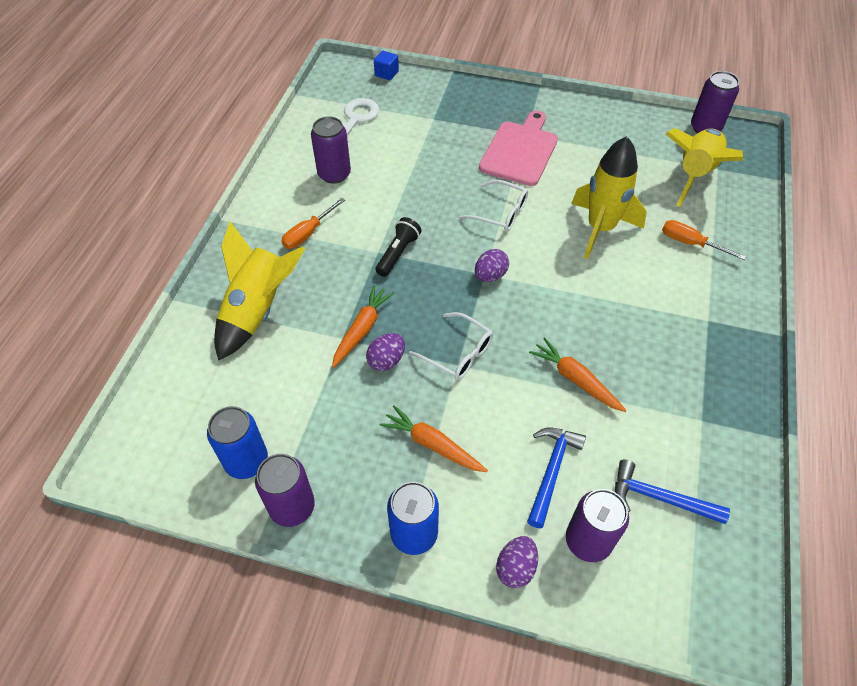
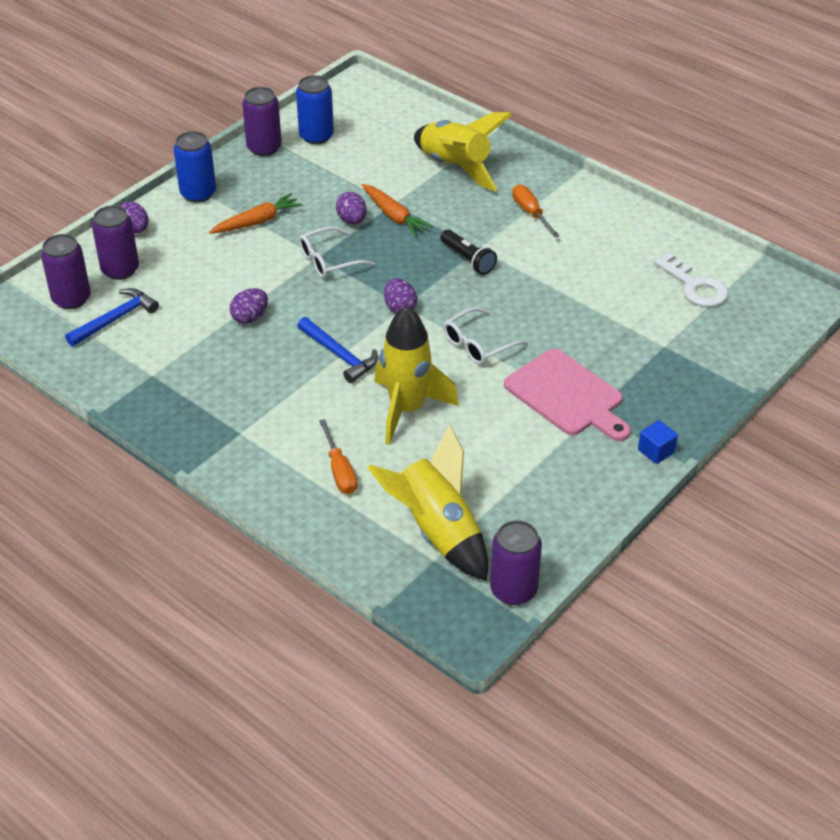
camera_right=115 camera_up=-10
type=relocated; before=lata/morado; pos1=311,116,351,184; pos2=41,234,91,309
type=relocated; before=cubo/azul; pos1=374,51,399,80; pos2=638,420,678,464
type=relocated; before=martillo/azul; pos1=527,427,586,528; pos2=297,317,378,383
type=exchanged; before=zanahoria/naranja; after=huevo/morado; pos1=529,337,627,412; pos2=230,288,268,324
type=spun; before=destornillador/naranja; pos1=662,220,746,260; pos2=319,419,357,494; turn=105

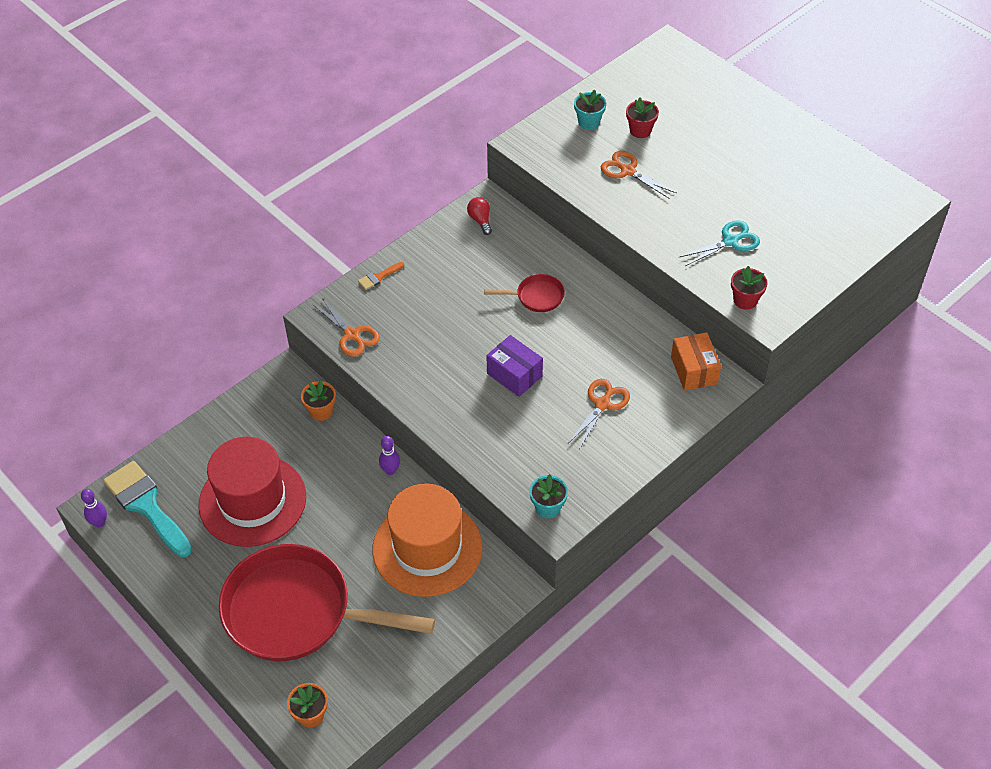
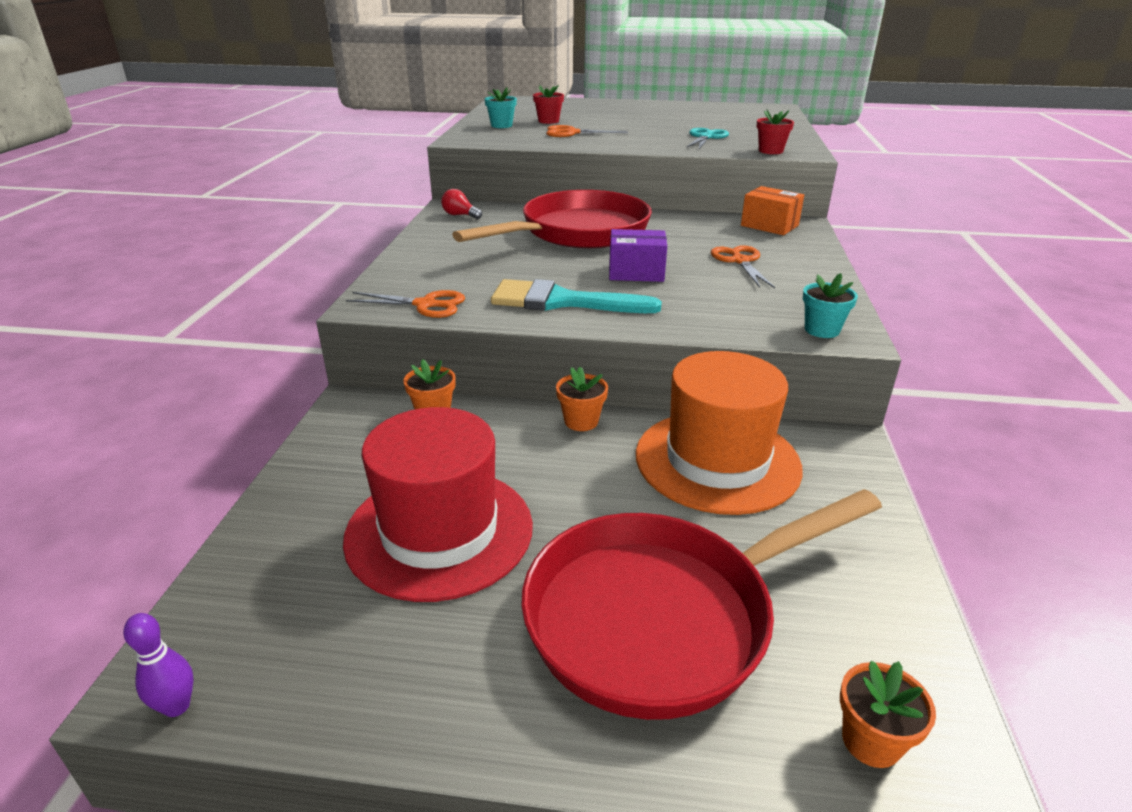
camera_right=-40 camera_up=-20
type=missing; before=pincel/naranja; pos1=358,262,404,290
type=relocated; before=pincel/turquesa; pos1=103,461,192,557; pos2=491,279,662,313
type=exchanged; before=bolo/morado; after=maceta/naranja; pos1=379,436,400,475; pos2=556,367,608,431
type=size; before=sartén/rojo; pos1=484,274,565,312; pos2=452,190,652,249; scale=2.41

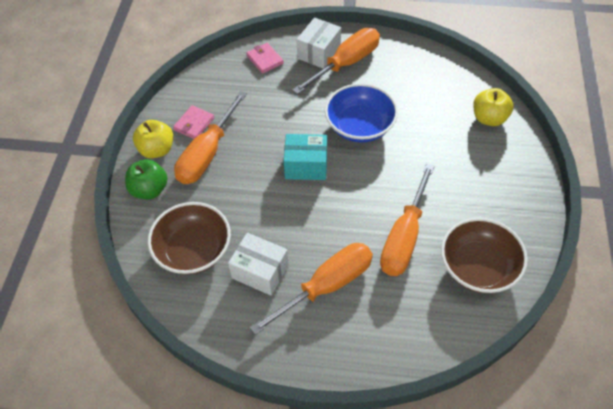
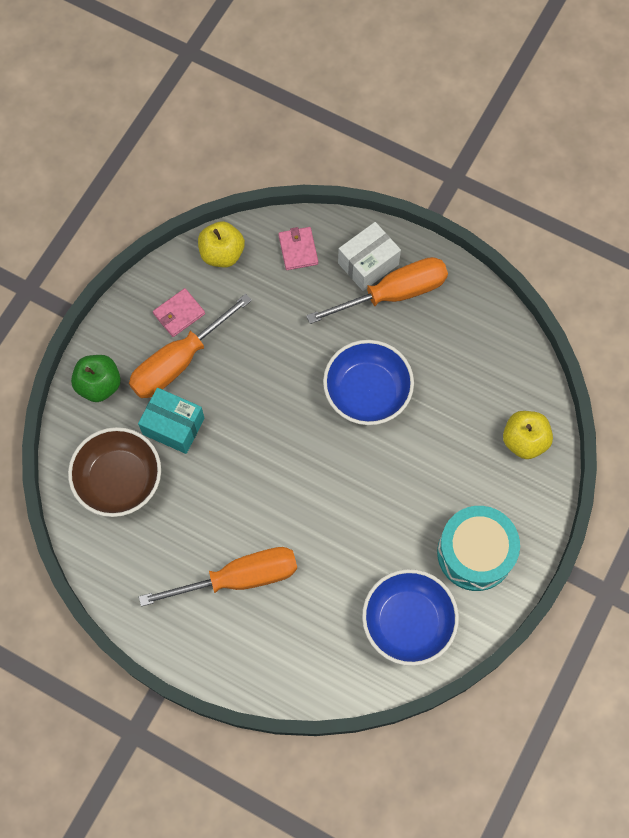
camera_right=20 camera_up=15
type=missing; before=caja/blanco; pos1=228,233,289,295
type=missing; before=destornillador/naranja; pos1=380,164,435,276
type=appeared; after=tambor/turquesa; pos2=437,506,520,591
type=relocated; before=manzana/amarillo; pos1=133,120,173,158; pos2=198,221,245,267
type=relocated; before=caja/turquesa; pos1=284,134,327,180; pos2=138,388,205,454
type=colour; before=cuenco/marrón; after=cuenco/azul; pos1=441,218,528,293; pos2=362,569,459,666

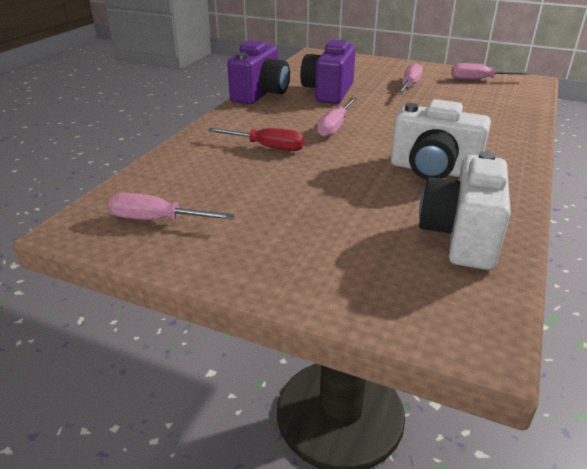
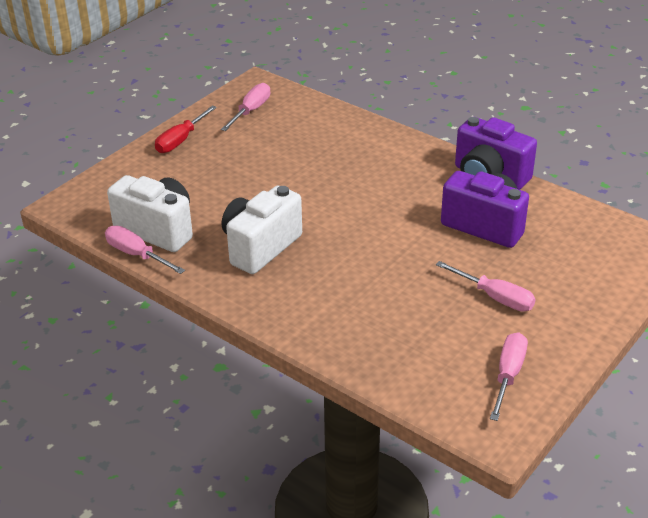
camera_right=105 camera_up=5
type=relocated; before=destornillador/rojo; pos1=208,128,304,151; pos2=155,105,217,153
type=relocated; before=destornillador/rosa; pos1=317,98,357,137; pos2=105,226,185,274

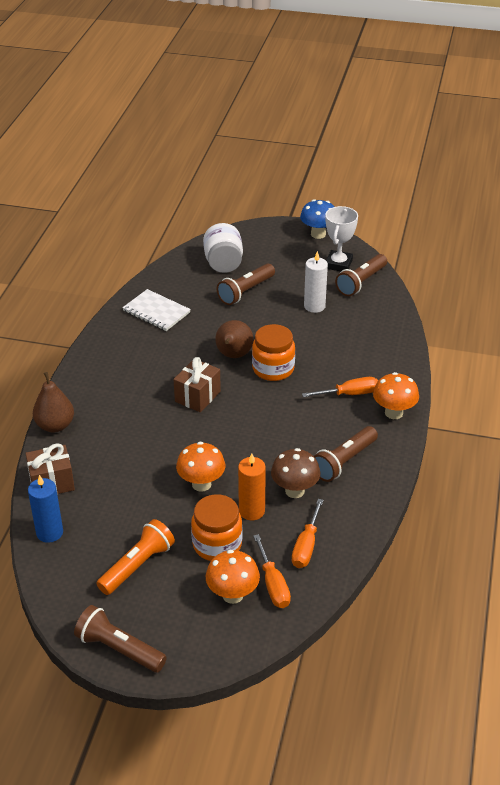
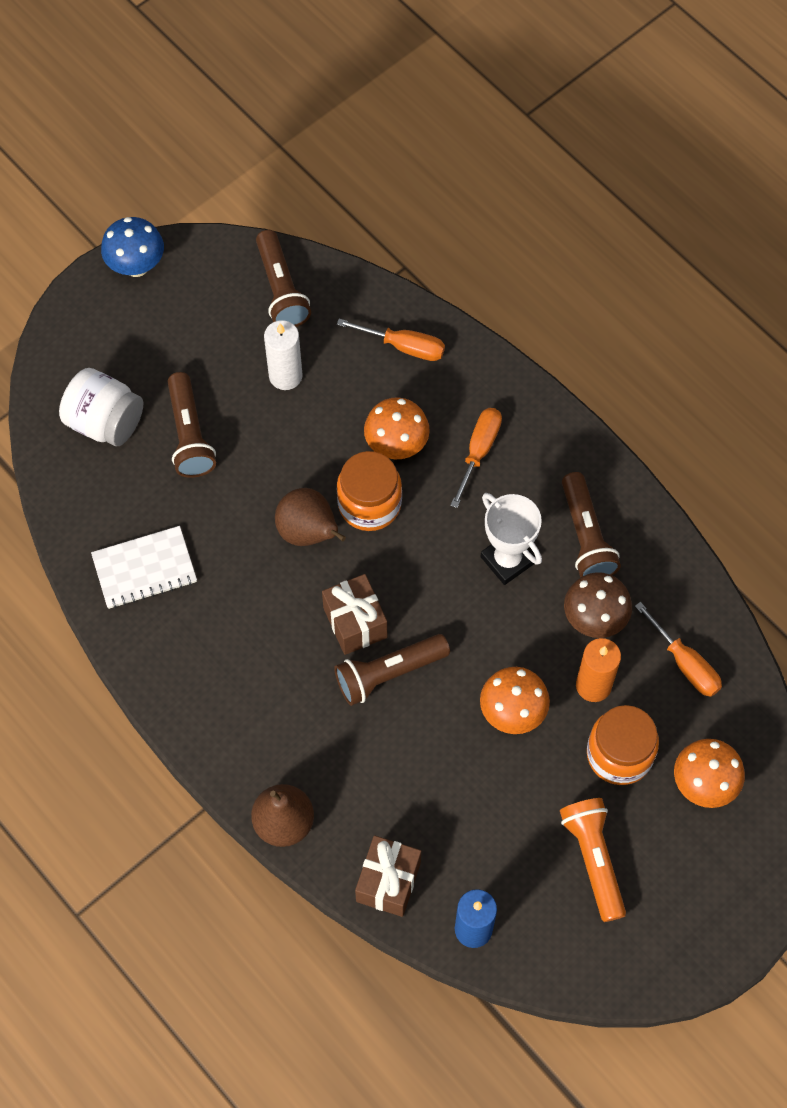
camera_right=-55 camera_up=25
type=relocated; before=lámpara de mano/marrón; pos1=74,605,167,672; pos2=334,634,450,706
type=relocated; before=destornillador/naranja; pos1=253,534,291,608; pos2=337,319,445,361
type=relocated; before=trofeo/blanco; pos1=325,206,358,271; pos2=480,493,542,585
type=relocated; before=seta/naranja; pos1=373,372,419,419; pos2=364,397,430,459

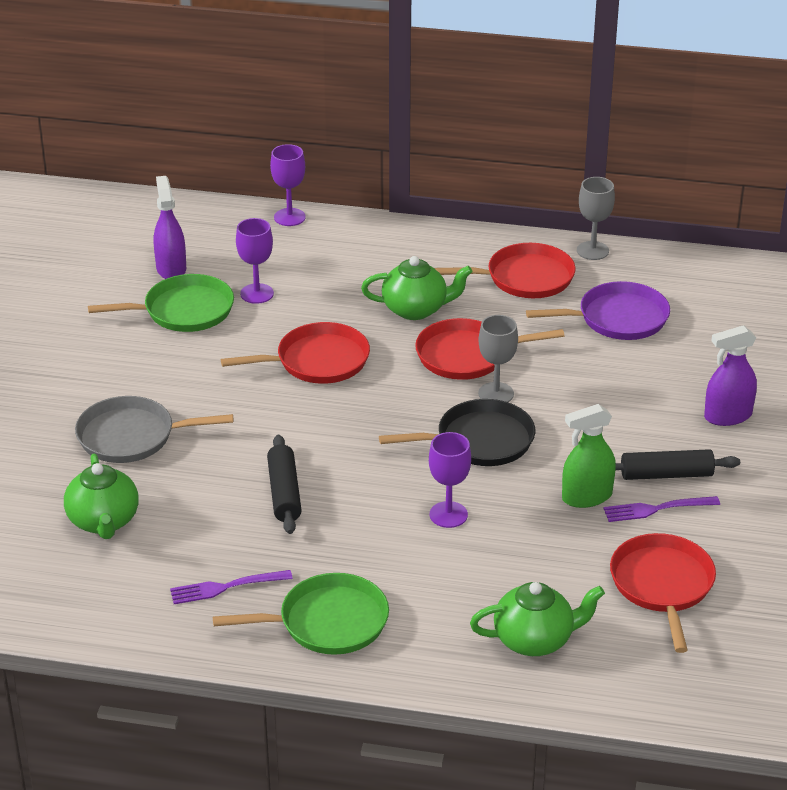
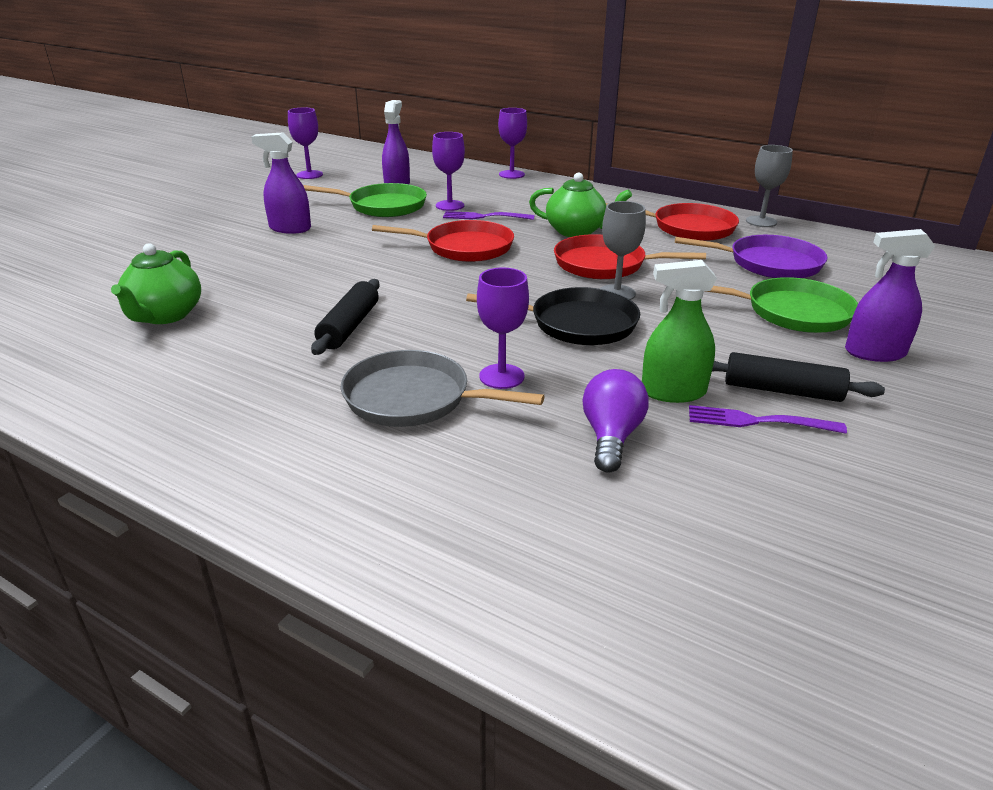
camera_right=20 camera_up=-5
type=missing; before=tetera/verde; pos1=470,582,605,656
type=missing; before=sartén/rojo; pos1=610,533,716,653
type=appeared; after=pulverizador/morado; pos2=251,132,311,234
type=appeared; after=copa/morado; pos2=288,108,323,179
type=appeared; after=bombilla/morado; pos2=582,369,649,473
type=relocated; before=sartén/gris; pos1=75,396,233,463; pos2=341,350,545,427
type=relocated; before=tenedor/morado; pos1=170,570,293,604; pos2=443,211,535,220
type=relocated; before=sartén/verde; pos1=213,573,389,655; pos2=706,277,858,333

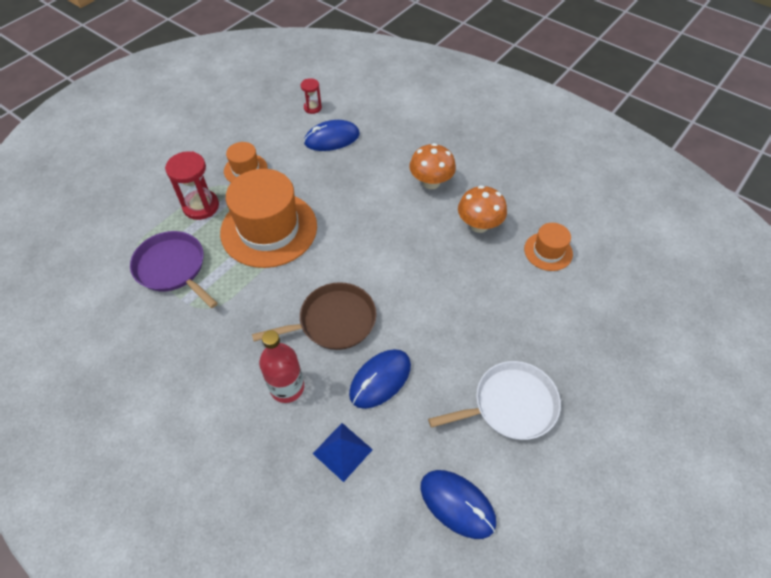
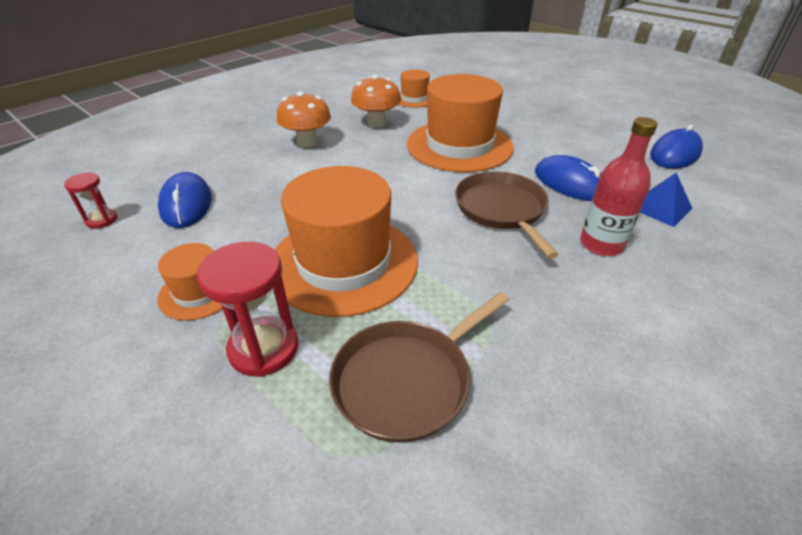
camera_right=-85 camera_up=-15
type=missing; before=sartén/blanco; pos1=428,361,561,440
type=appeared; after=sombrero/naranja; pos2=407,74,514,172
type=colour; before=sartén/morado; after=sartén/marrón; pos1=130,231,218,308; pos2=329,292,509,443

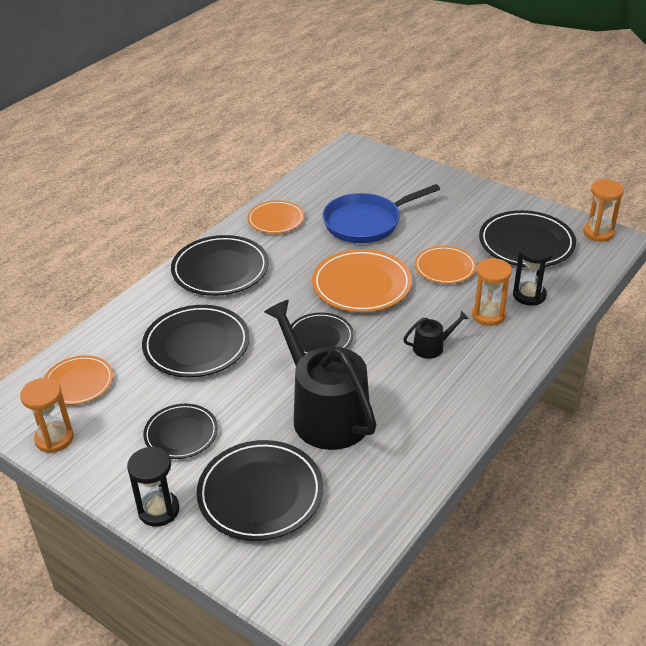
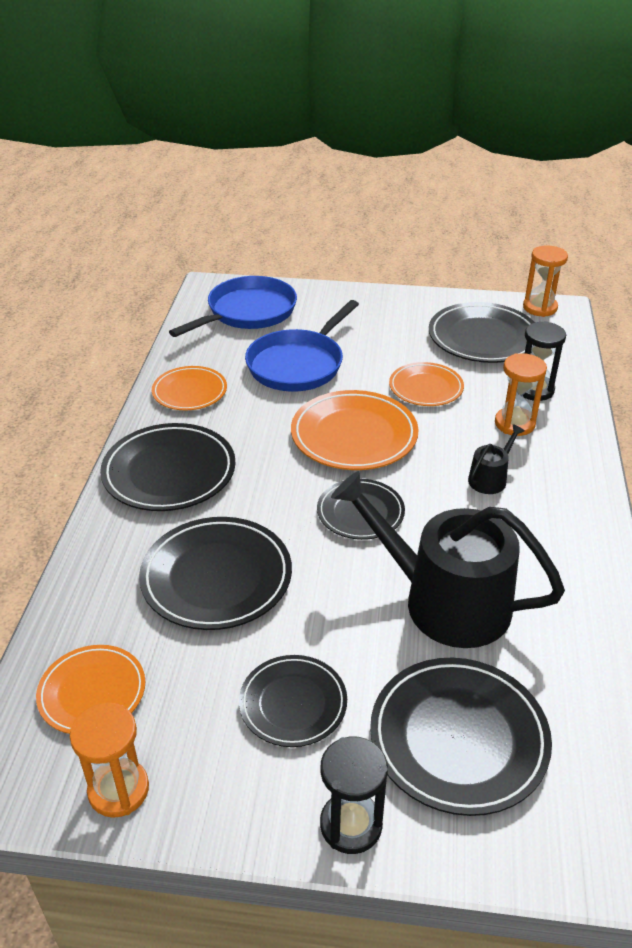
camera_right=-30 camera_up=0
type=appeared; after=sartén/azul; pos2=169,276,297,337

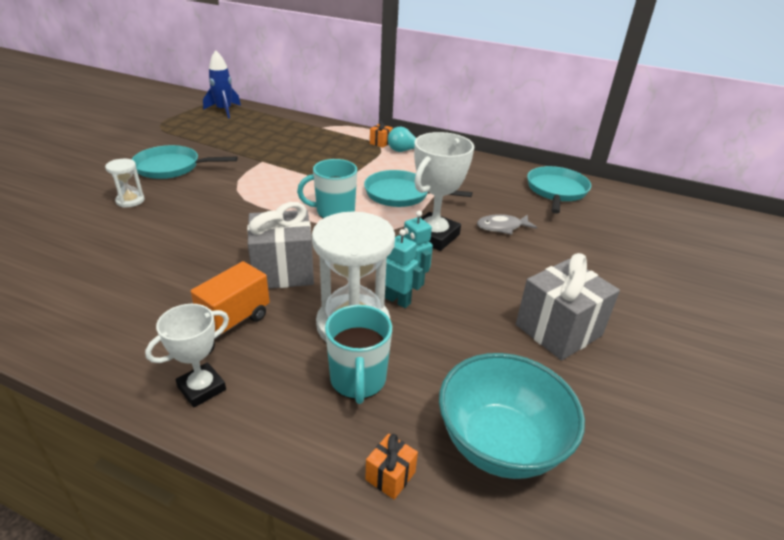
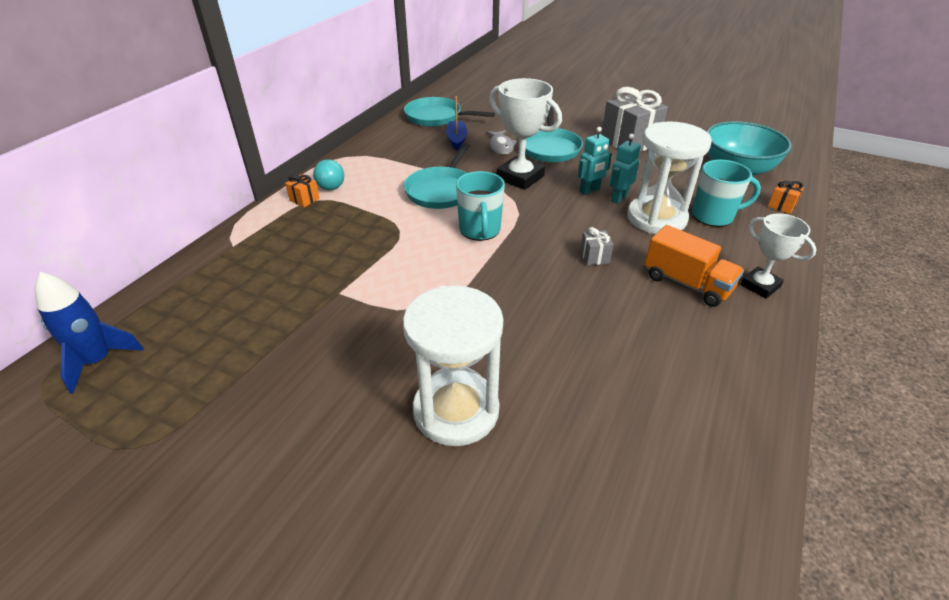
camera_right=-85 camera_up=5
type=appeared; after=barco/azul; pos2=446,96,468,150
type=relocated; before=sartén/turquesa; pos1=132,145,238,179; pos2=525,107,583,162
type=size; before=reloj de arena/blanco; pos1=105,159,145,207; pos2=403,285,503,446; scale=2.08
type=size; before=regalo/gris; pos1=247,202,314,289; pos2=580,227,614,265; scale=0.44

